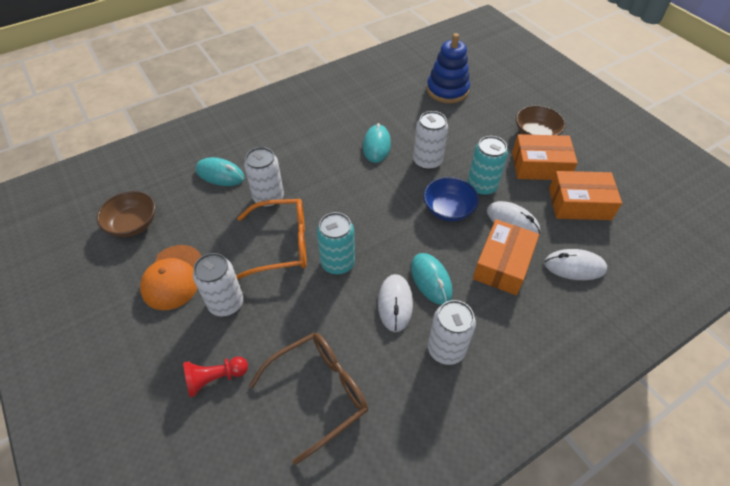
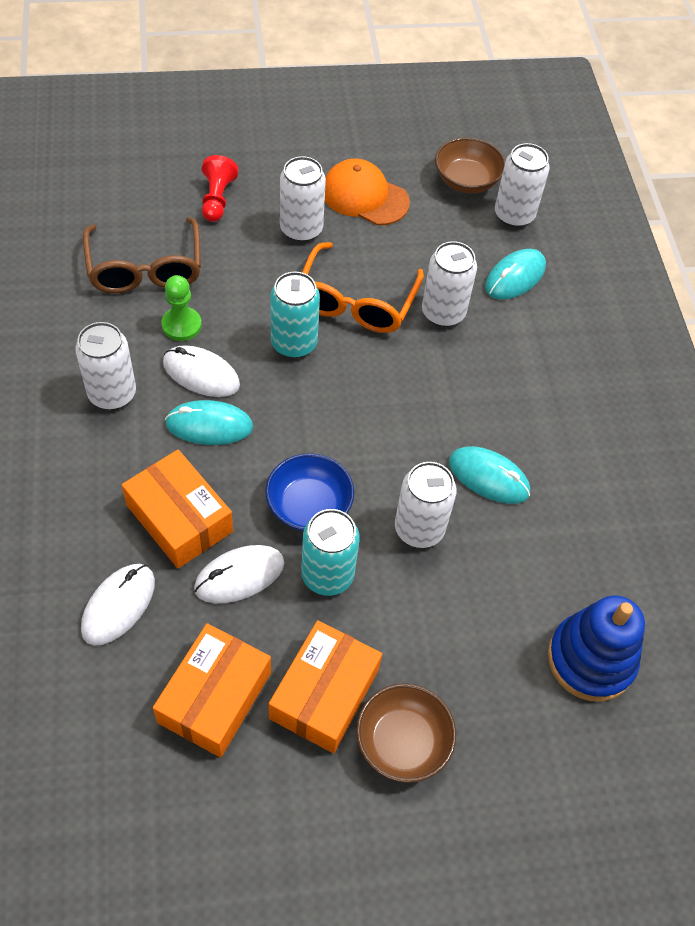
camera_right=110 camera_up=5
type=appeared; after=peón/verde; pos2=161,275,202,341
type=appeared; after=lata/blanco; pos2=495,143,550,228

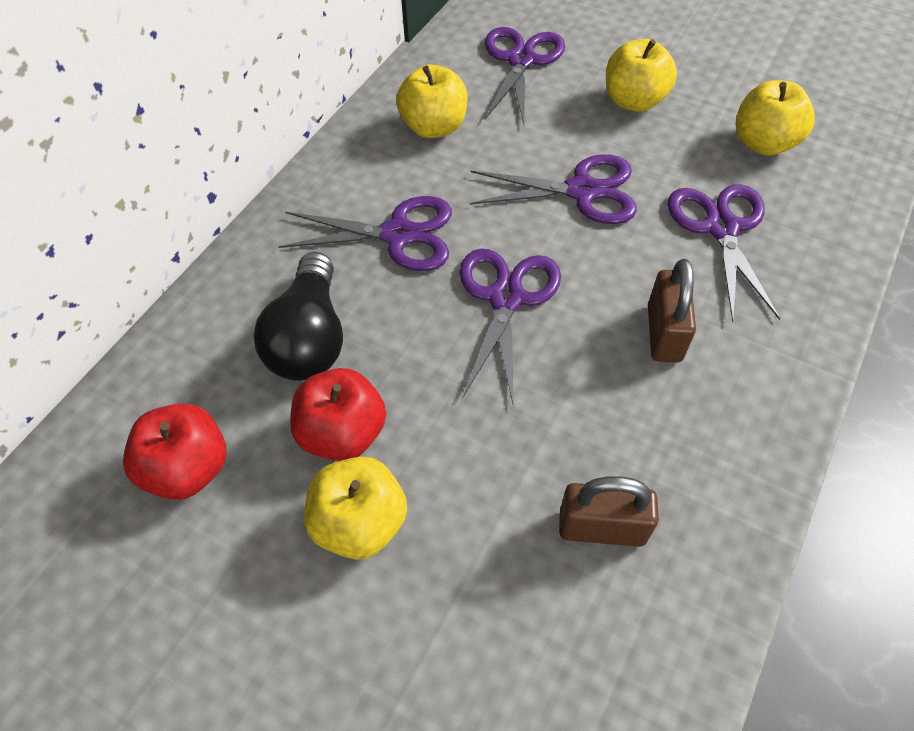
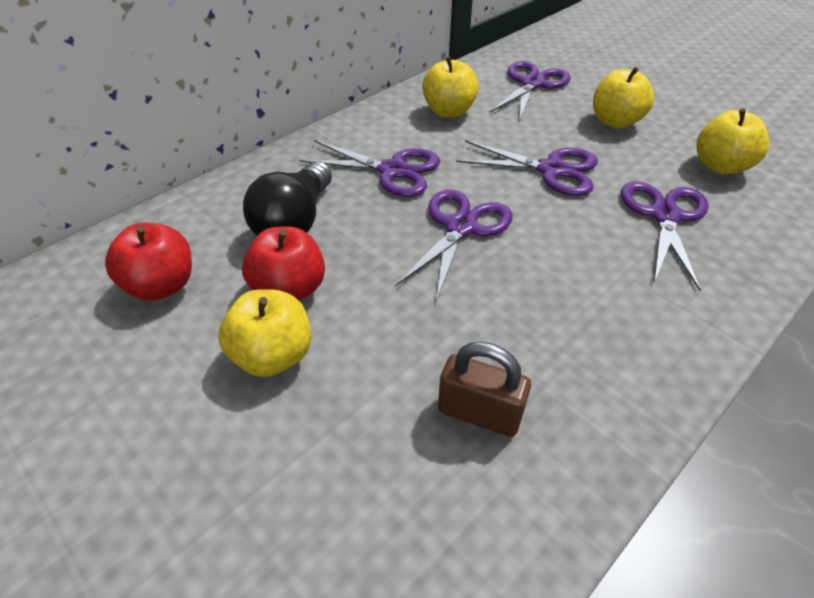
camera_right=15 camera_up=-10
type=missing; before=candado/marrón; pos1=648,259,696,363

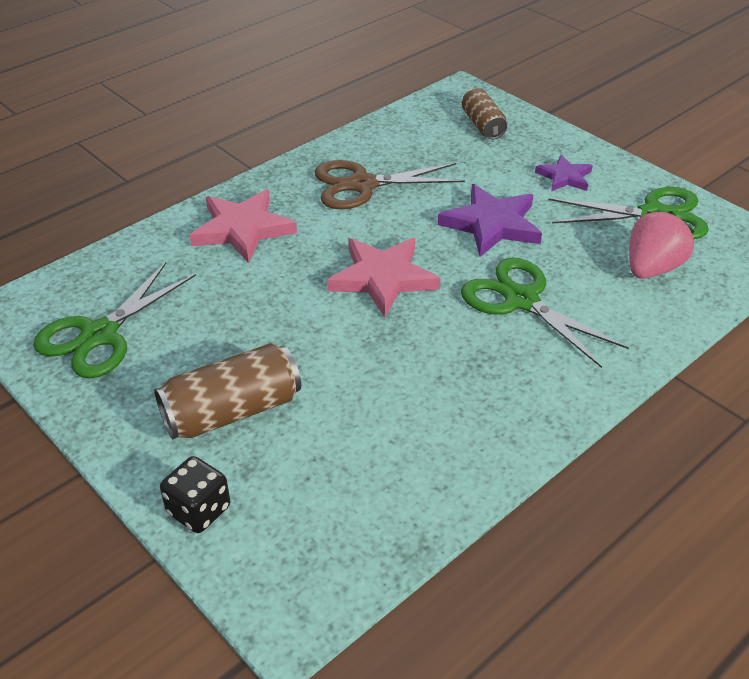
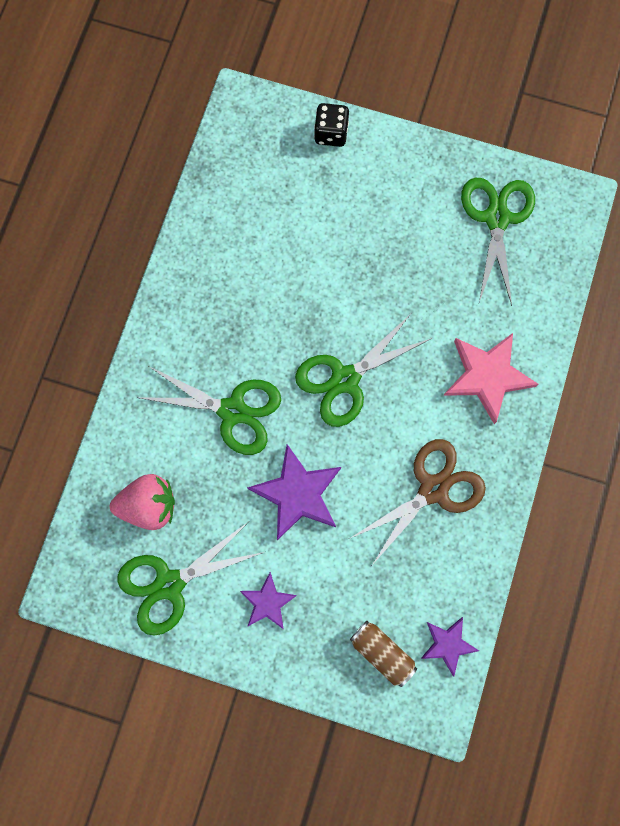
camera_right=150 camera_up=35
type=missing; before=lata/marrón; pos1=154,343,301,439
type=appeared; after=estrella/morado; pos2=421,617,479,676
type=exchanged; before=estrella/rosa; after=tijeras/verde; pos1=327,238,440,317; pos2=295,314,432,427
type=spun; before=fresa/rosa; pos1=629,211,695,279; pos2=110,474,175,530; turn=-105

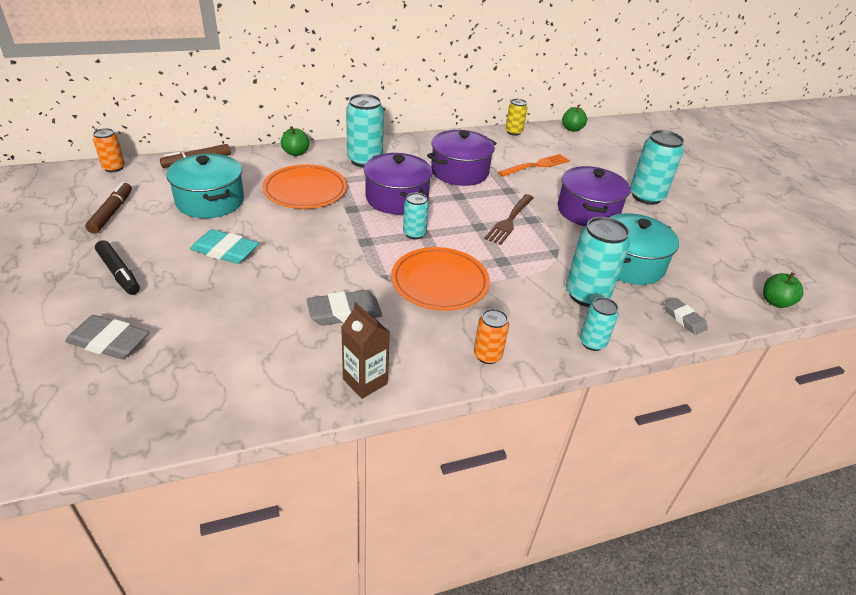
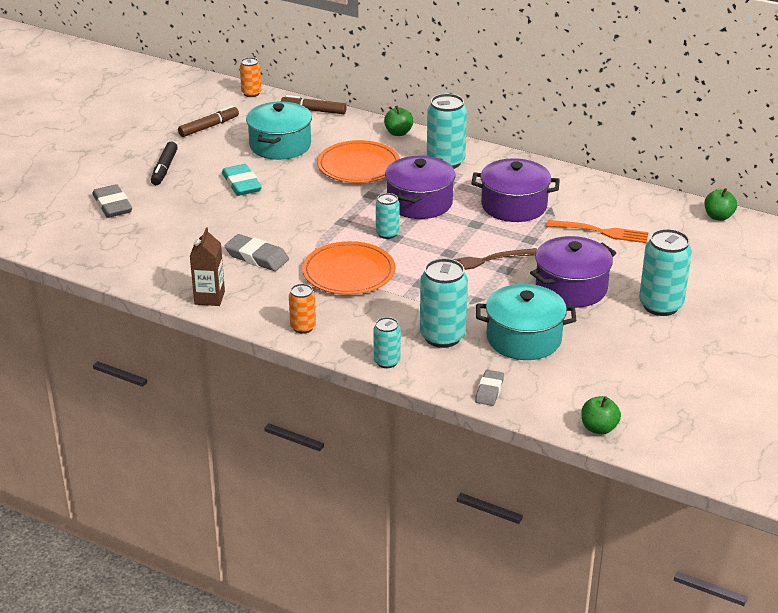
camera_right=50 camera_up=-5
type=missing; before=lata/amarillo; pos1=505,99,528,136

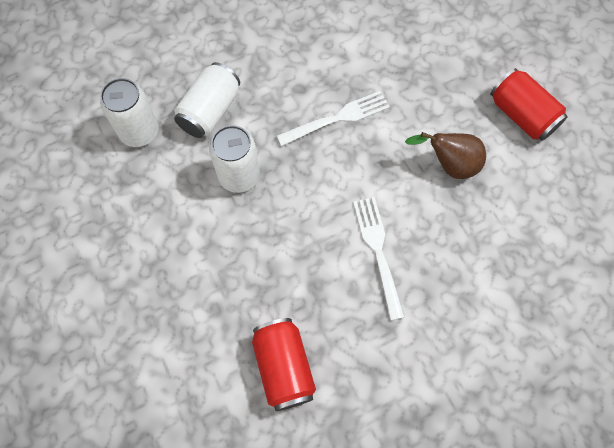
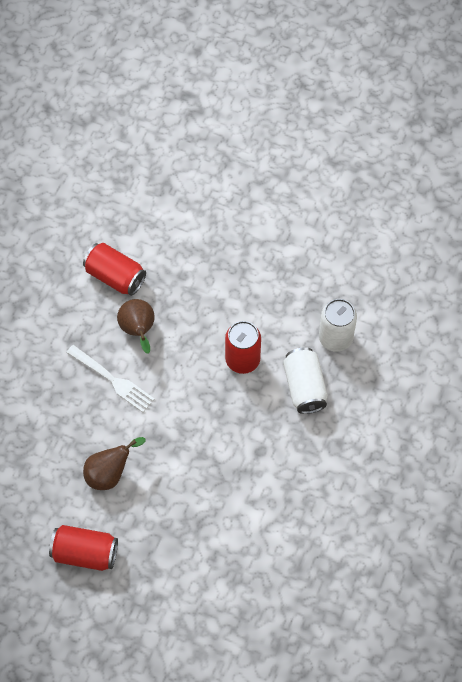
camera_right=140 camera_up=-5
type=missing; before=tenedor/blanco; pos1=277,91,390,146
type=appeared; after=pera/marrón; pos2=117,299,155,354
type=colour; before=lata/blanco; after=lata/rojo; pos1=209,125,260,193; pos2=225,321,261,374

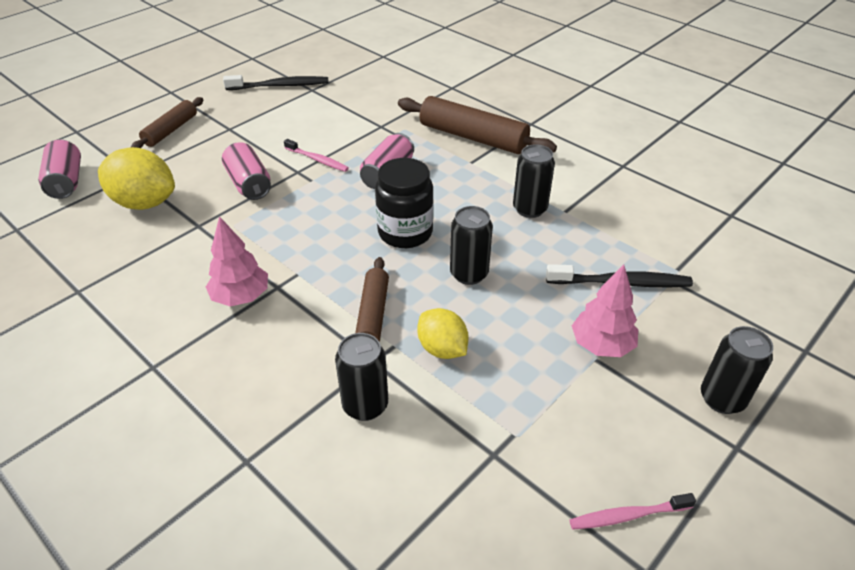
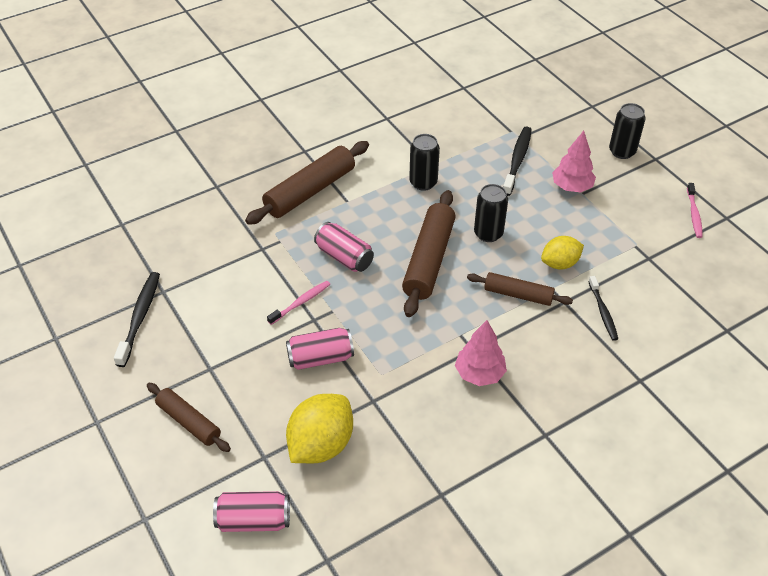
camera_right=-75 camera_up=5
type=exchanged; before=lata/negro; after=cepillo de dientes/negro; pos1=335,333,388,421; pos2=588,276,618,341
type=exchanged; before=tarro/negro; after=rodillo/marrón; pos1=375,158,434,248; pos2=402,190,456,317

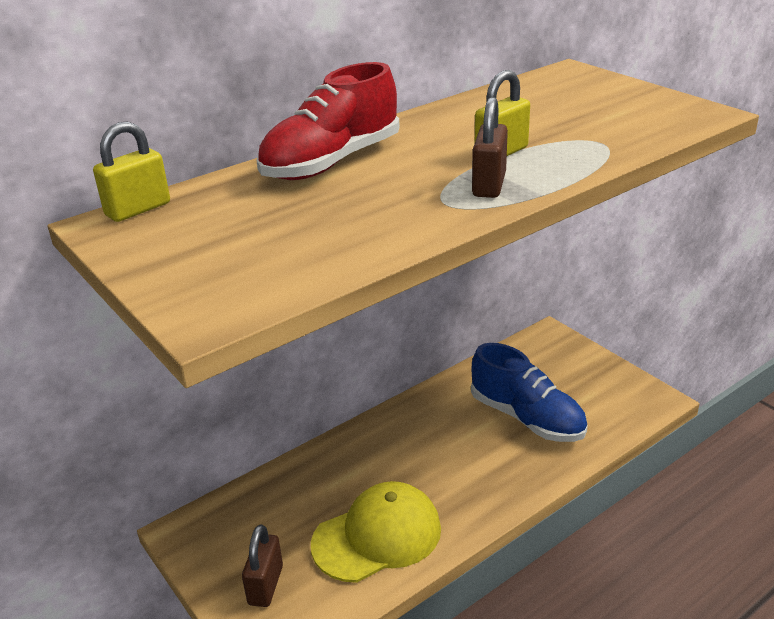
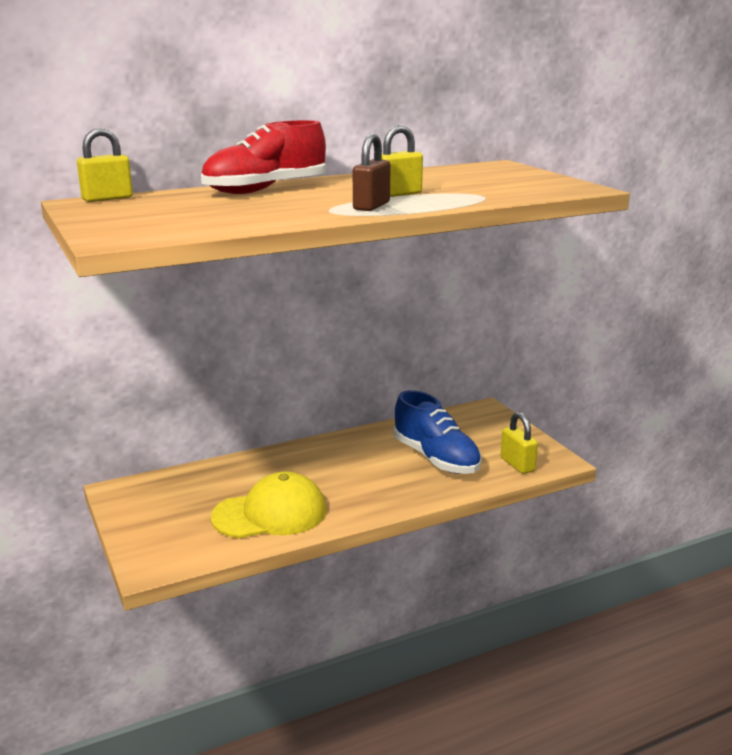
camera_right=10 camera_up=-10
type=missing; before=candado/marrón; pos1=242,525,283,607
type=appeared; after=candado/amarillo; pos2=501,412,538,474

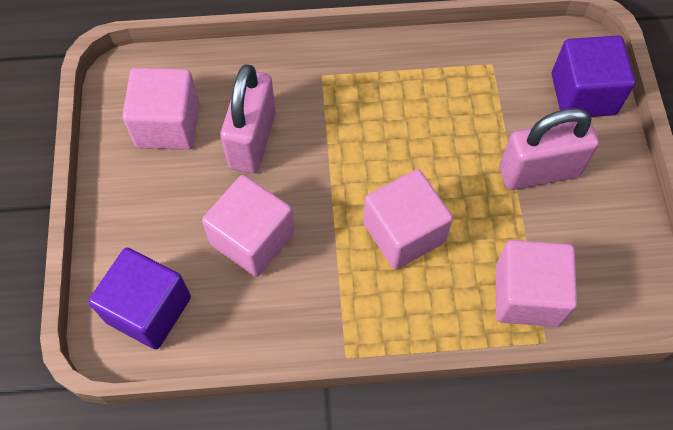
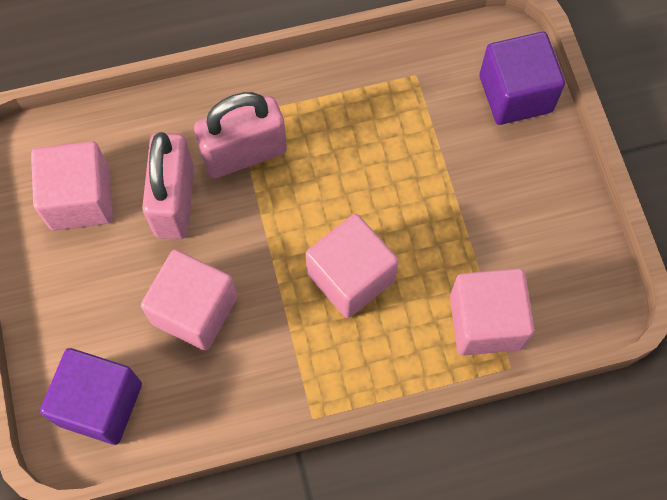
camera_right=-10 camera_up=5
type=relocated; before=candado/rosa; pos1=500,108,599,190; pos2=194,92,287,178

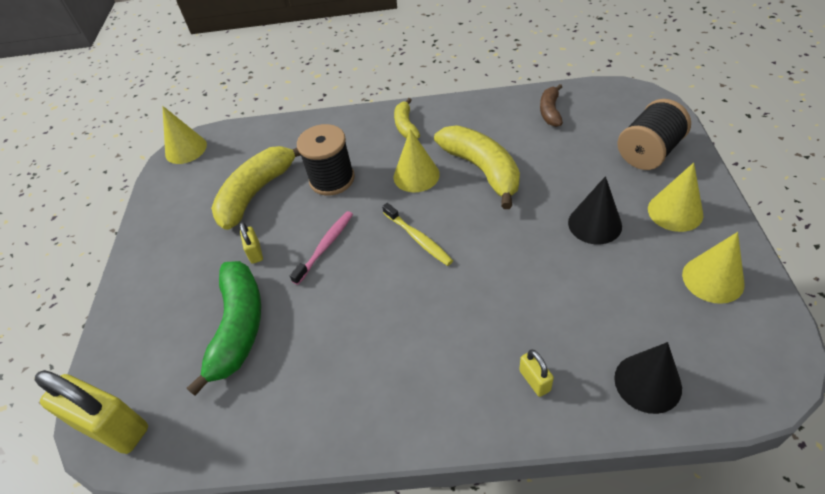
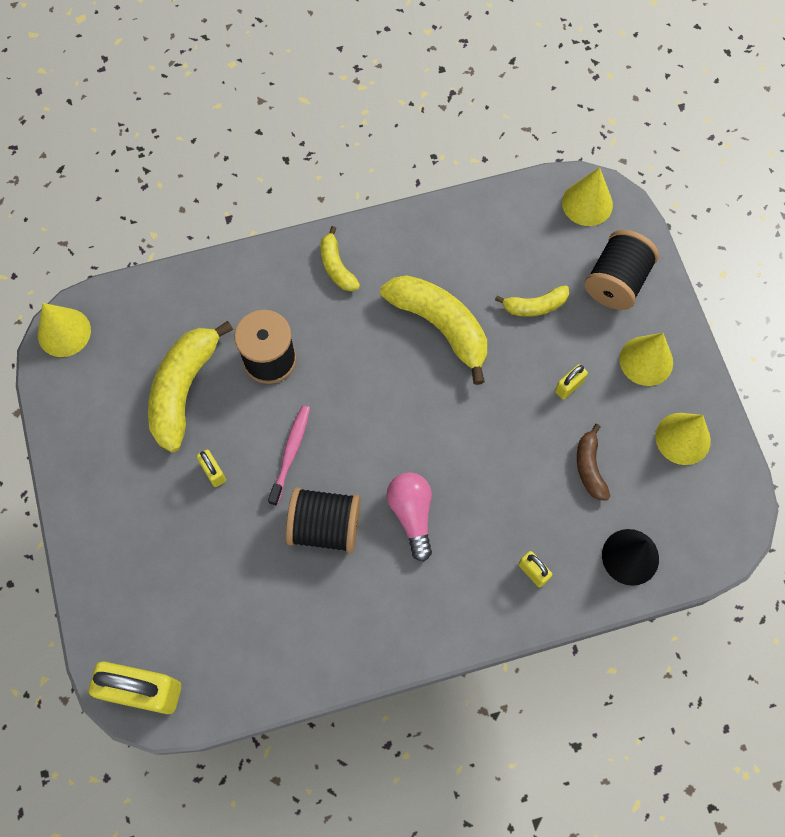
camera_right=-20 camera_up=20
type=missing; before=plátano/verde; pos1=187,261,261,396
type=missing; before=cepillo de dientes/amarillo; pos1=382,203,453,266
type=appeared; after=carrete/negro; pos2=286,487,361,553
type=appeared; after=bombilla/rosa; pos2=386,472,432,562
type=appeared; after=plátano/amarillo; pos2=495,285,569,317
type=relocated; before=cono/amarillo; pos1=394,129,440,193; pos2=562,167,613,226
type=relocated; before=plátano/marrón; pos1=540,84,563,127; pos2=577,424,610,501
type=exchanged; before=cono/negro; after=candado/amarillo; pos1=568,176,622,244; pos2=555,364,588,399

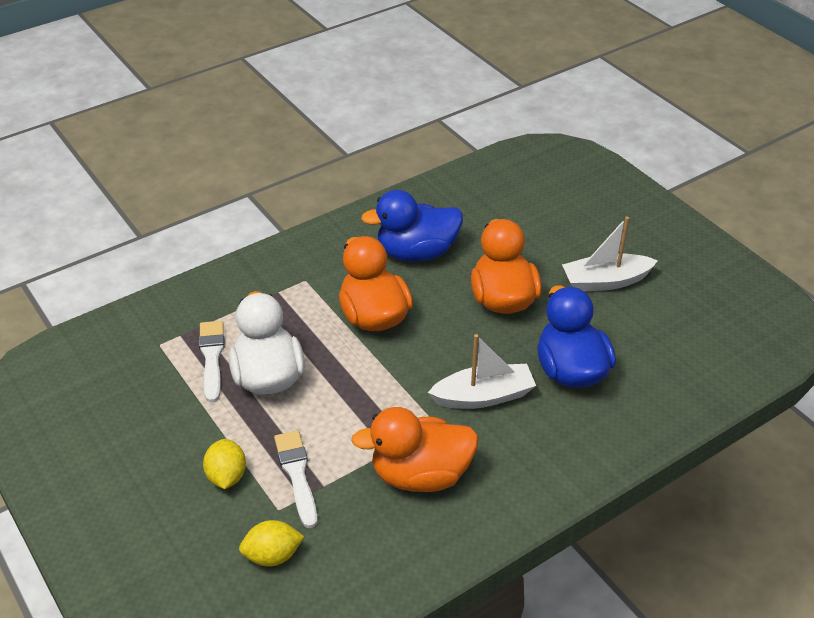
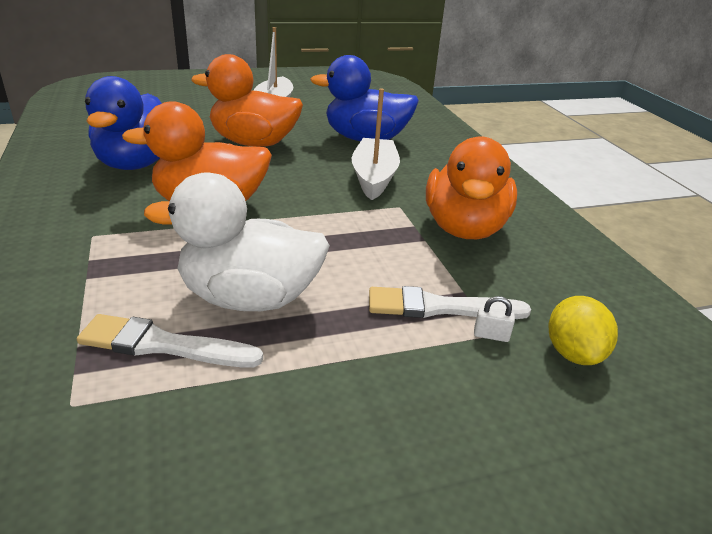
camera_right=-75 camera_up=-10
type=missing; before=limón/amarillo; pos1=203,439,246,489
type=appeared; after=candado/blanco; pos2=474,296,515,342

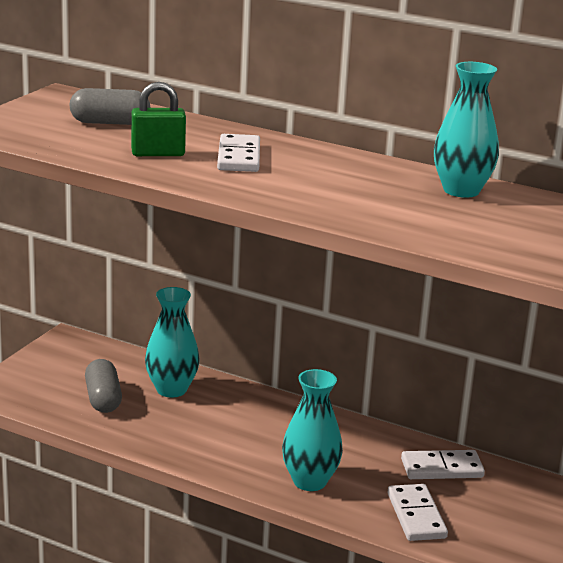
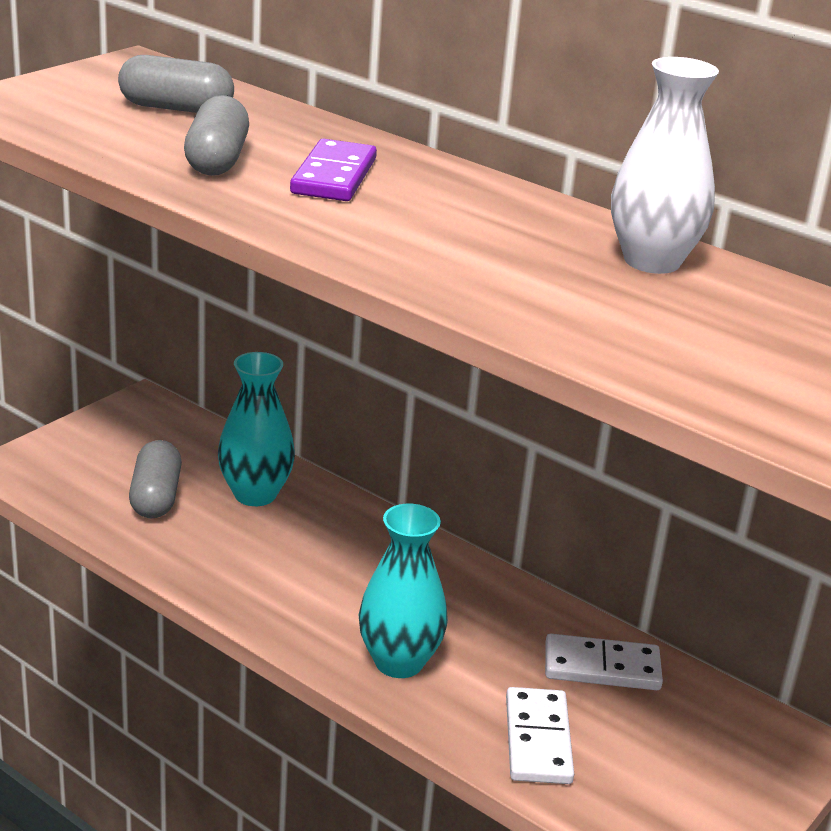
camera_right=10 camera_up=5
type=exchanged; before=candado/verde; after=cápsula/gris; pos1=131,82,186,156; pos2=184,95,249,176
type=colour; before=ficha de dominó/blanco; after=ficha de dominó/morado; pos1=217,134,260,172; pos2=290,139,377,201
type=colour; before=florero/turquesa; after=florero/blanco; pos1=434,62,499,198; pos2=611,57,719,274

